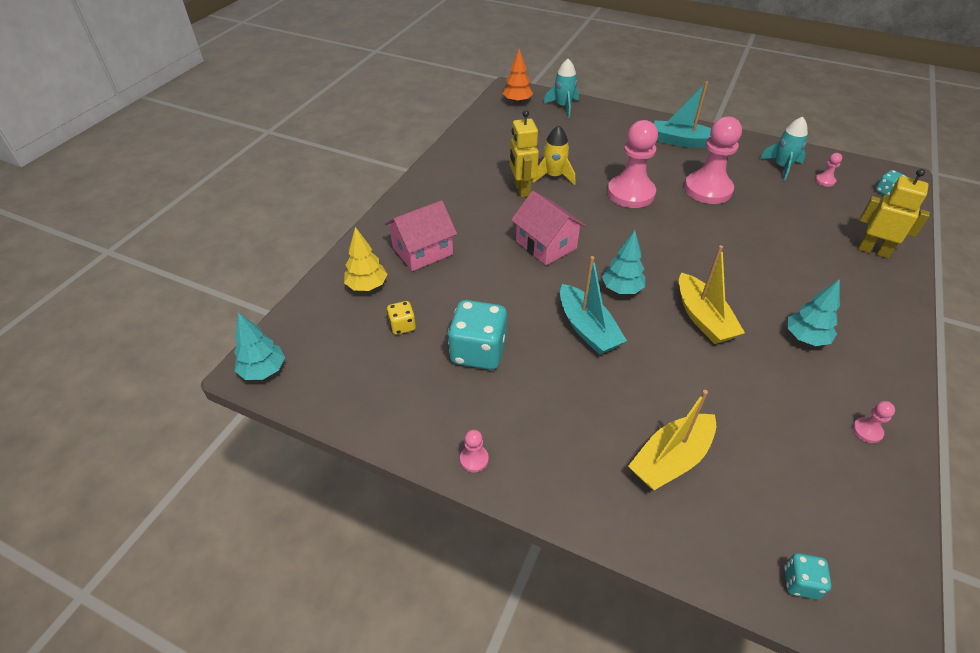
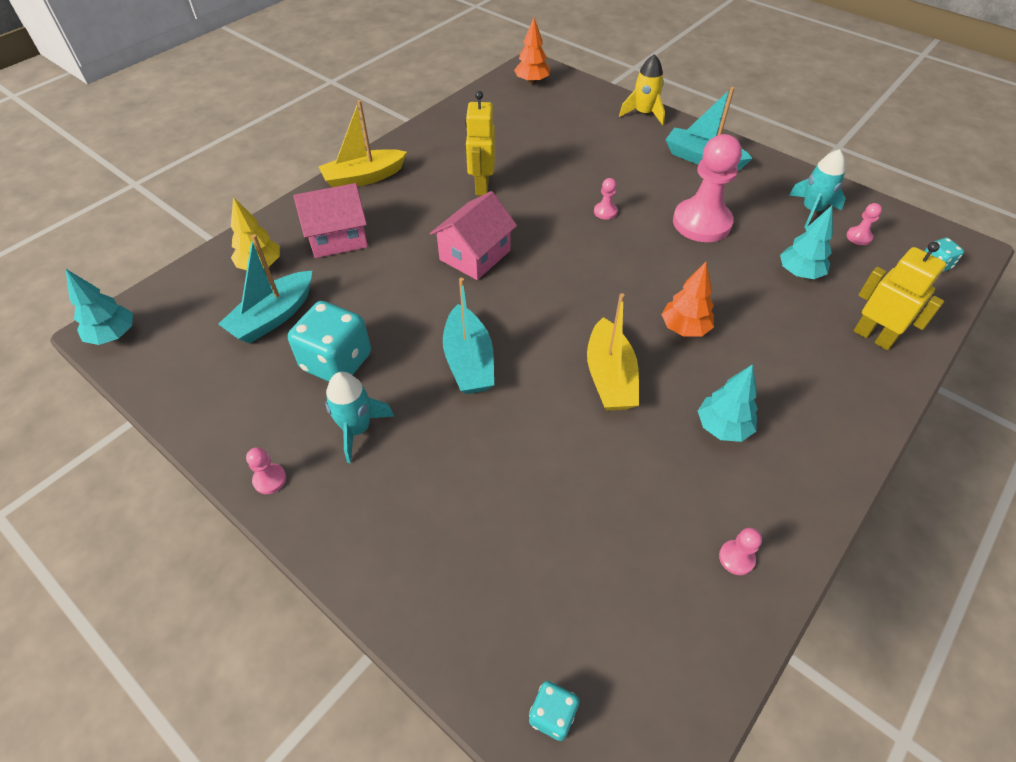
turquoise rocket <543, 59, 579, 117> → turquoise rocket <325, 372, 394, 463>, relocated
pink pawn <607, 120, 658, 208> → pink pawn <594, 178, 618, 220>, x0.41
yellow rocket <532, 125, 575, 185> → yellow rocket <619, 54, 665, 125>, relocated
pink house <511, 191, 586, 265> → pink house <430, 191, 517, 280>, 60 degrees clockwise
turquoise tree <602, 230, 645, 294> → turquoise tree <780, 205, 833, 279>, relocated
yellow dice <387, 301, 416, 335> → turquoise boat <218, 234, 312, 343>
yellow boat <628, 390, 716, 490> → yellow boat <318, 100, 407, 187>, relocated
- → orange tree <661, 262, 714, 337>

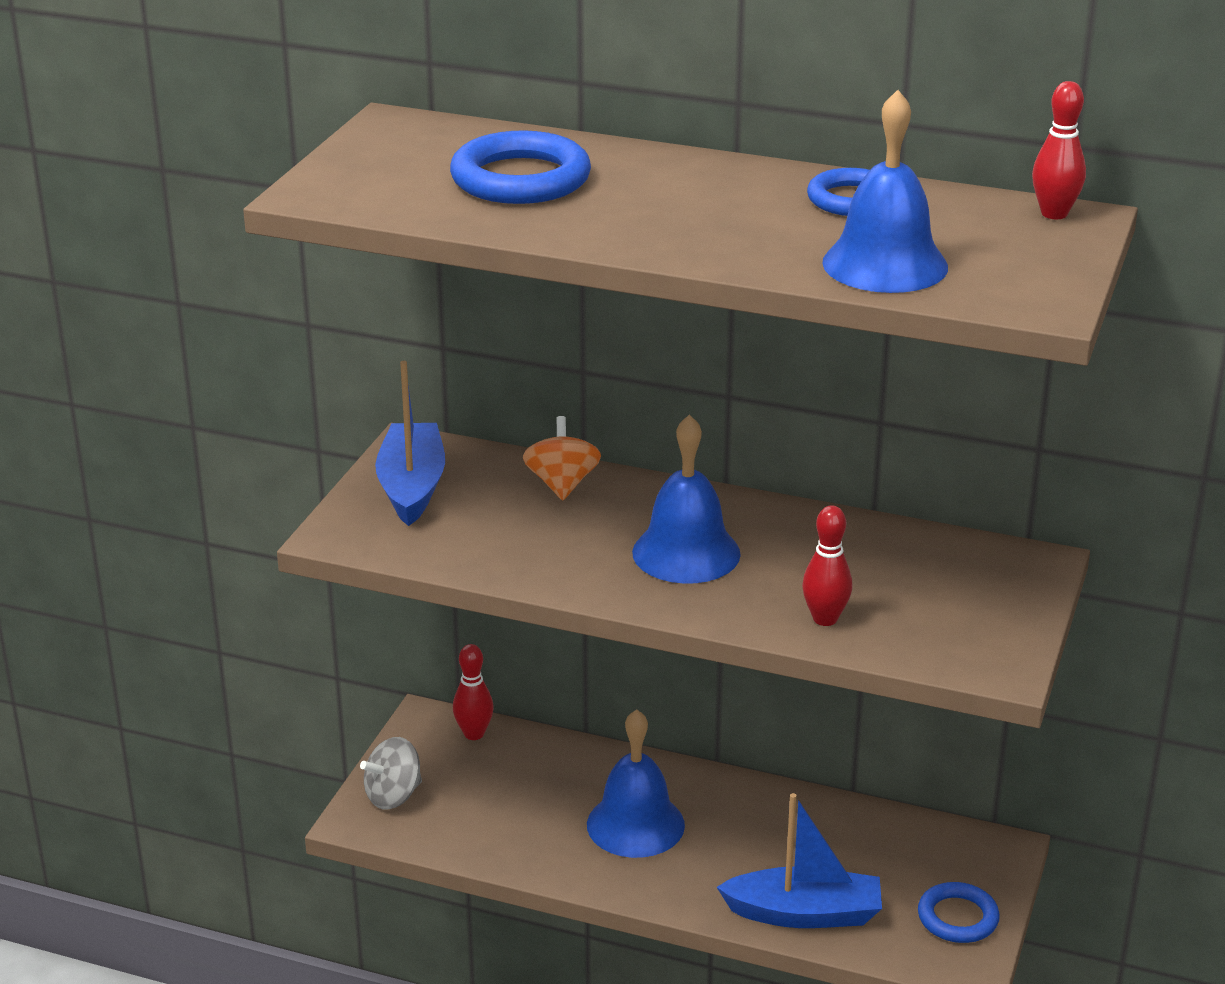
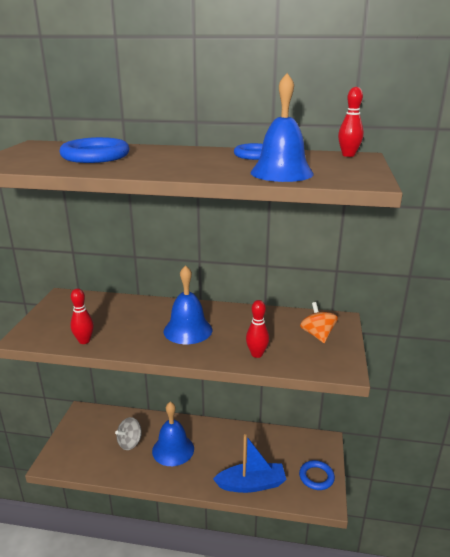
blue boat <375, 361, 445, 526> → -
orange spinning top <523, 416, 601, 500> → orange spinning top <300, 302, 338, 343>, relocated
red bowling pin <453, 644, 494, 740> → red bowling pin <70, 288, 94, 344>, relocated
grey spinning top <360, 737, 422, 809> → grey spinning top <115, 417, 142, 450>, relocated

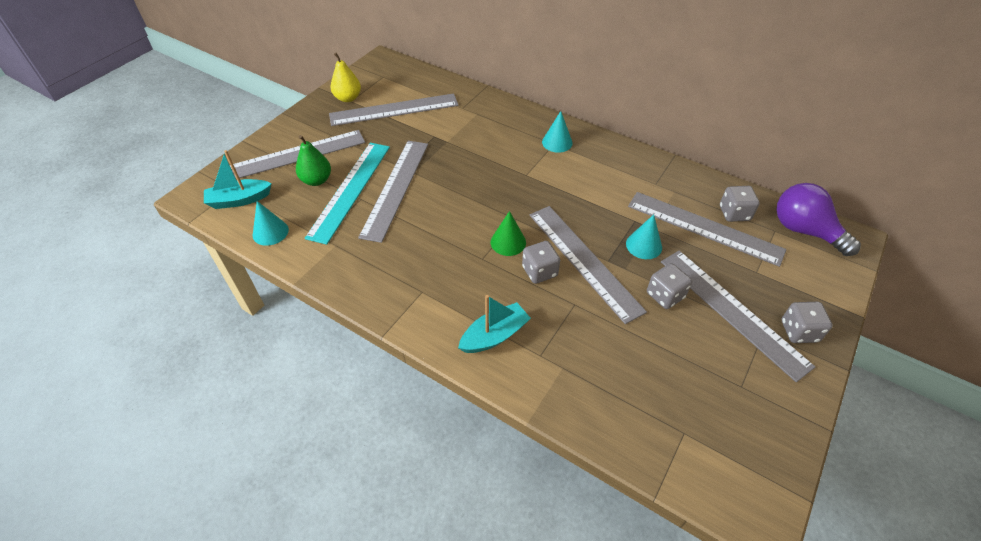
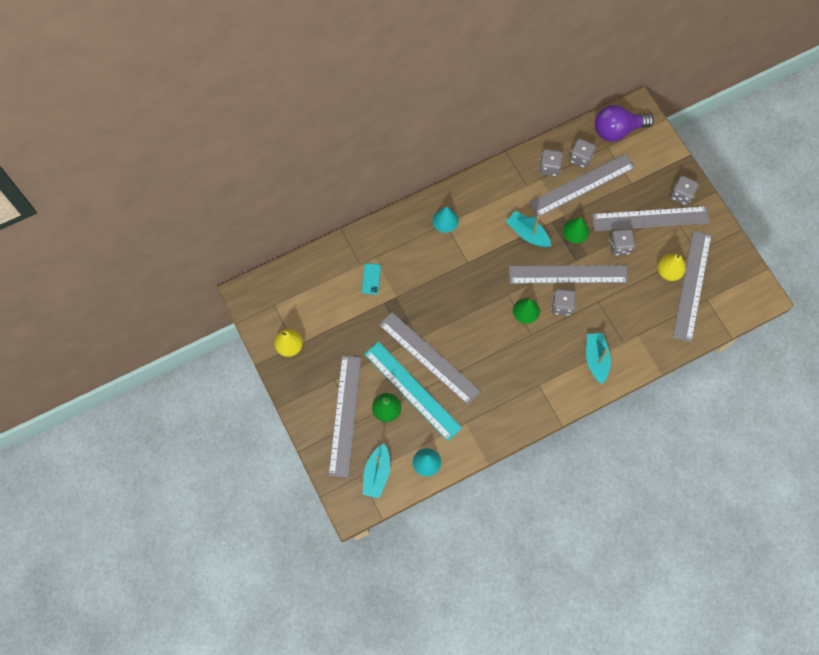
grey ruler <329, 93, 458, 126> → grey ruler <673, 231, 712, 342>, relocated
turquoise cone <626, 214, 662, 259> → green cone <563, 217, 589, 243>
- → grey dice <539, 149, 563, 176>
- → turquoise boat <506, 211, 551, 247>
- → yellow pear <657, 254, 686, 281>
- → turquoise phone <362, 263, 381, 295>

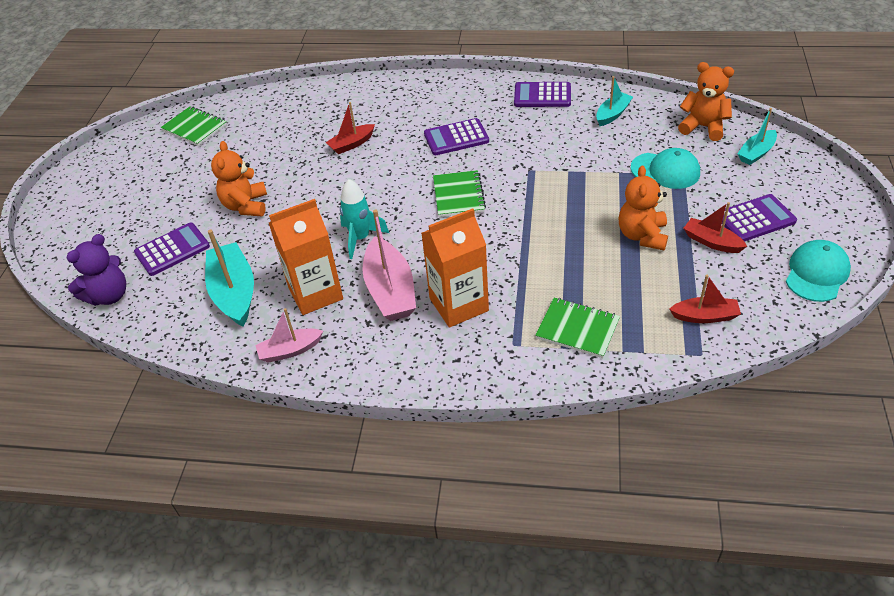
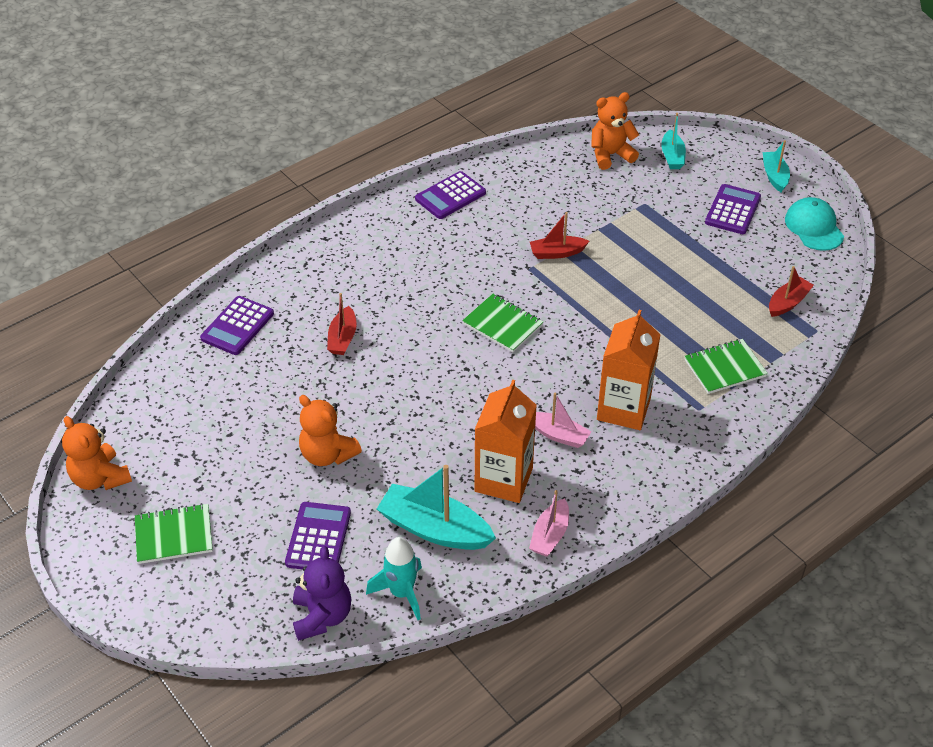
turquoise boat <596, 76, 633, 126> → turquoise boat <763, 140, 790, 192>, relocated
green notebook <161, 106, 227, 146> → green notebook <135, 503, 213, 564>, relocated
purple calculator <424, 118, 489, 155> → purple calculator <200, 296, 274, 355>, relocated
turquoise cap <631, 148, 700, 189> → -
orange teddy bear <619, 165, 668, 250> → orange teddy bear <62, 416, 132, 490>, relocated
turquoise rocket <340, 179, 389, 259> → turquoise rocket <366, 537, 422, 620>, relocated
red boat <684, 202, 747, 253> → red boat <530, 212, 589, 259>, relocated
pink boat <362, 209, 416, 321> → pink boat <535, 393, 592, 448>, x0.58

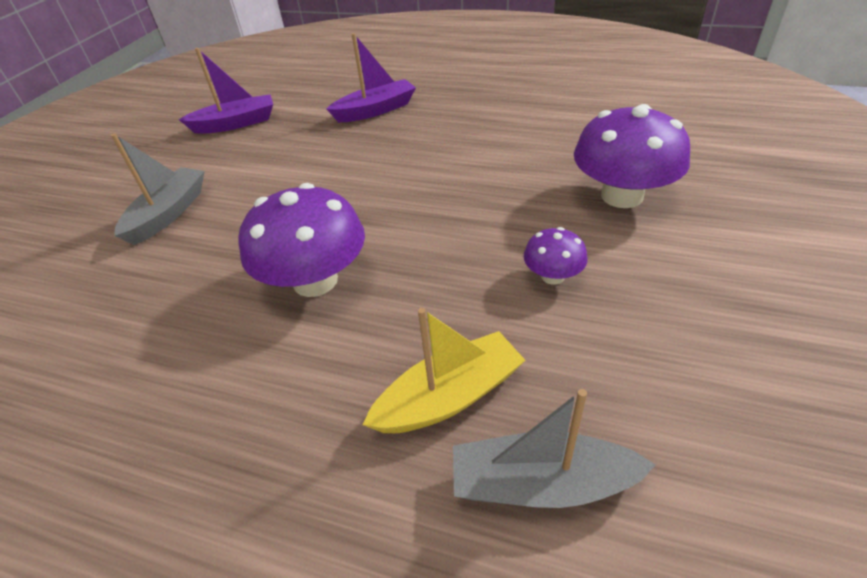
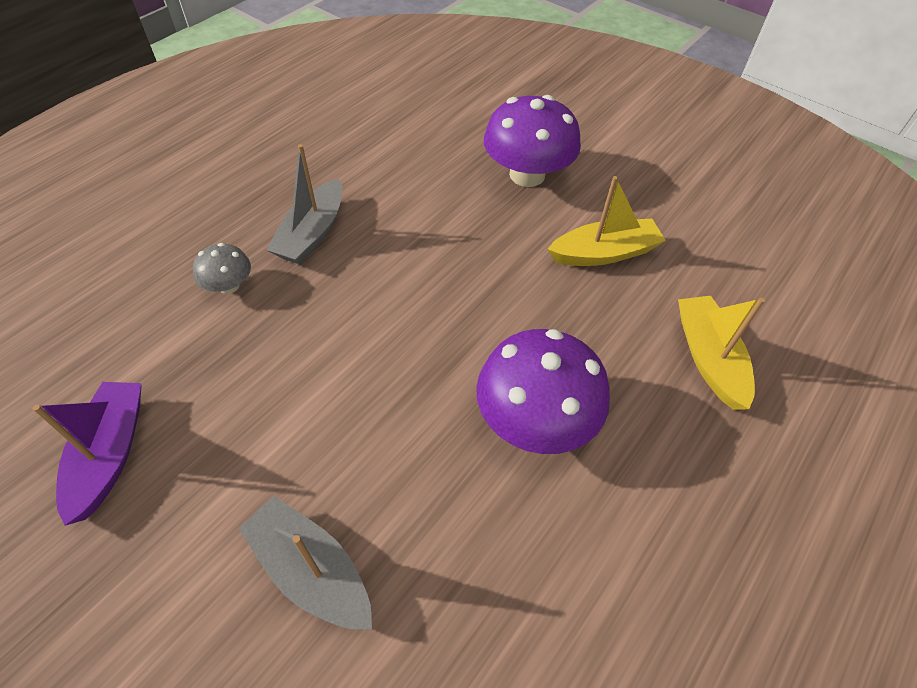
purple boat <327, 33, 416, 122> → grey mushroom <193, 243, 251, 294>
purple mushroom <524, 227, 588, 285> → yellow boat <548, 176, 666, 266>
grey boat <453, 389, 656, 508> → grey boat <266, 144, 342, 264>, relocated

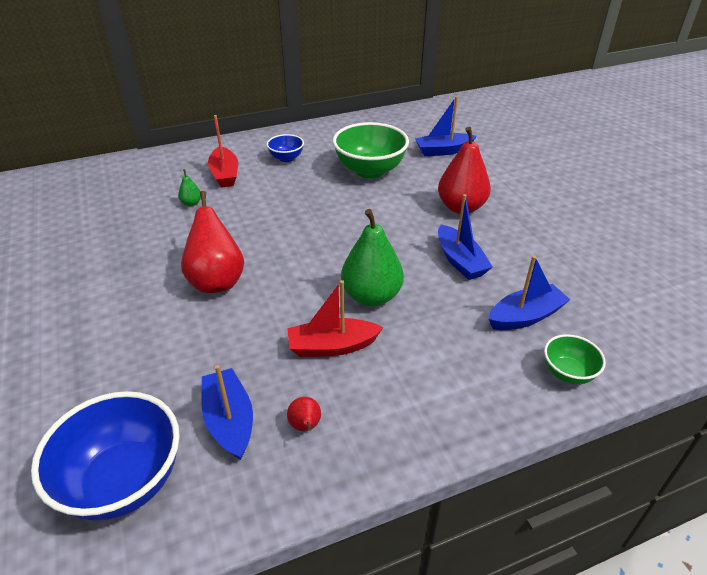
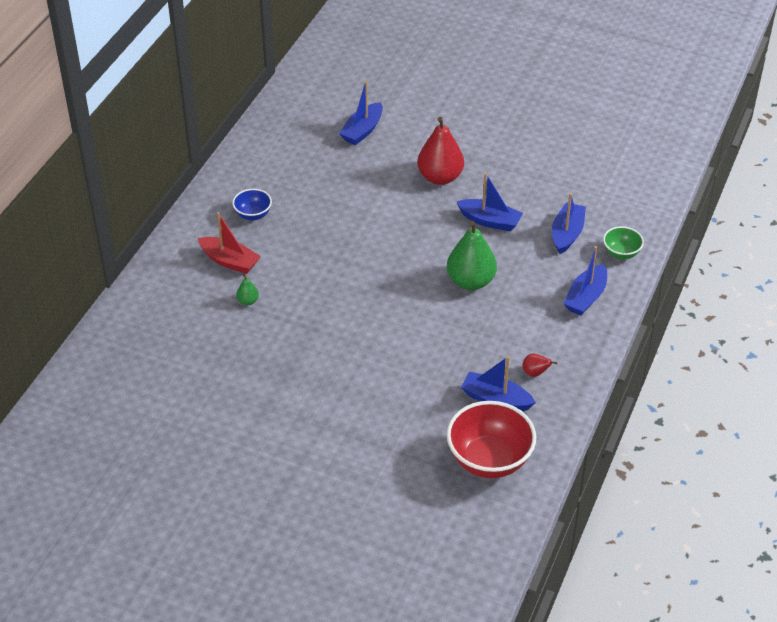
green bowl <333, 122, 409, 178> → -
red pear <181, 191, 244, 293> → -
red boat <287, 280, 383, 357> → -
blue bowl <31, 391, 180, 521> → red bowl <447, 401, 536, 478>
- → blue boat <564, 246, 607, 316>

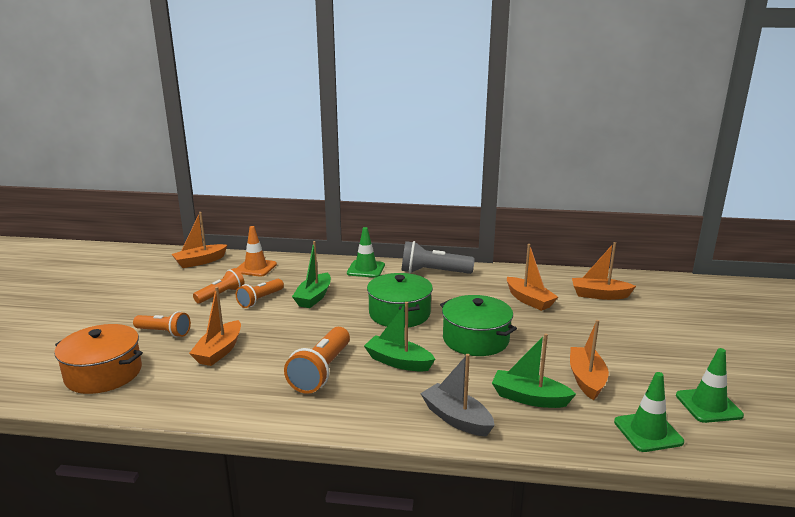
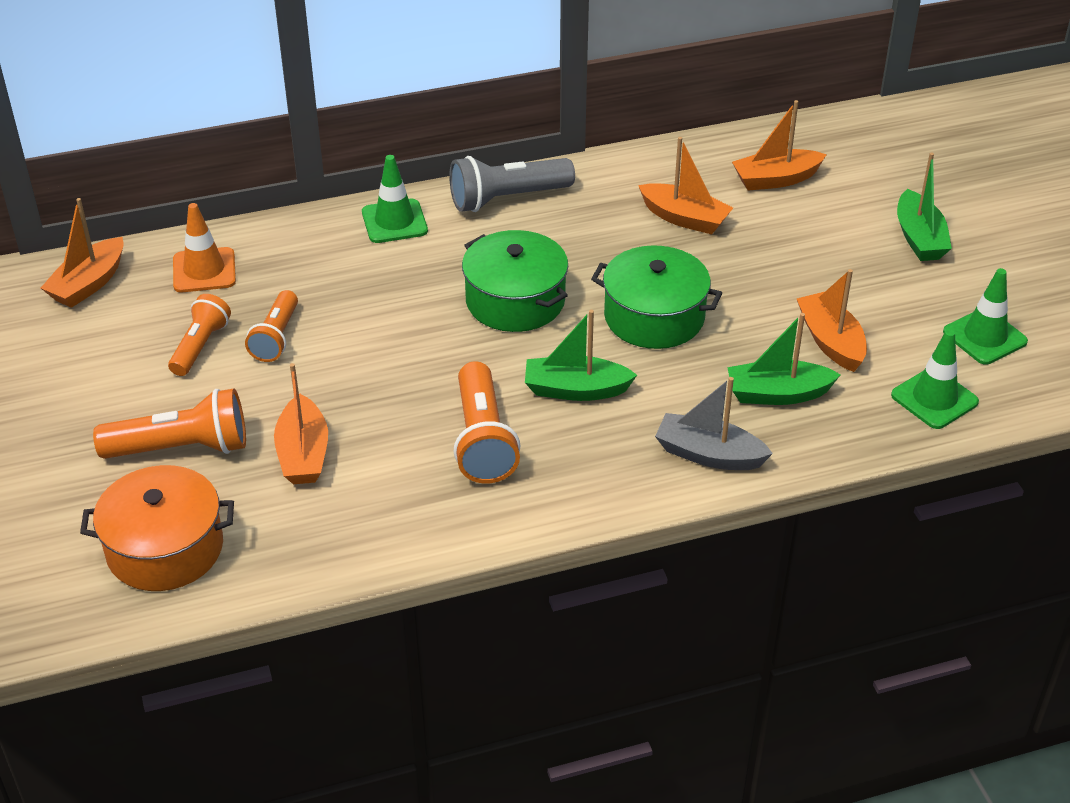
green boat <292, 241, 331, 308> → green boat <897, 152, 952, 261>, relocated
orange flashlight <133, 311, 191, 337> → orange flashlight <93, 388, 246, 459>, x1.52

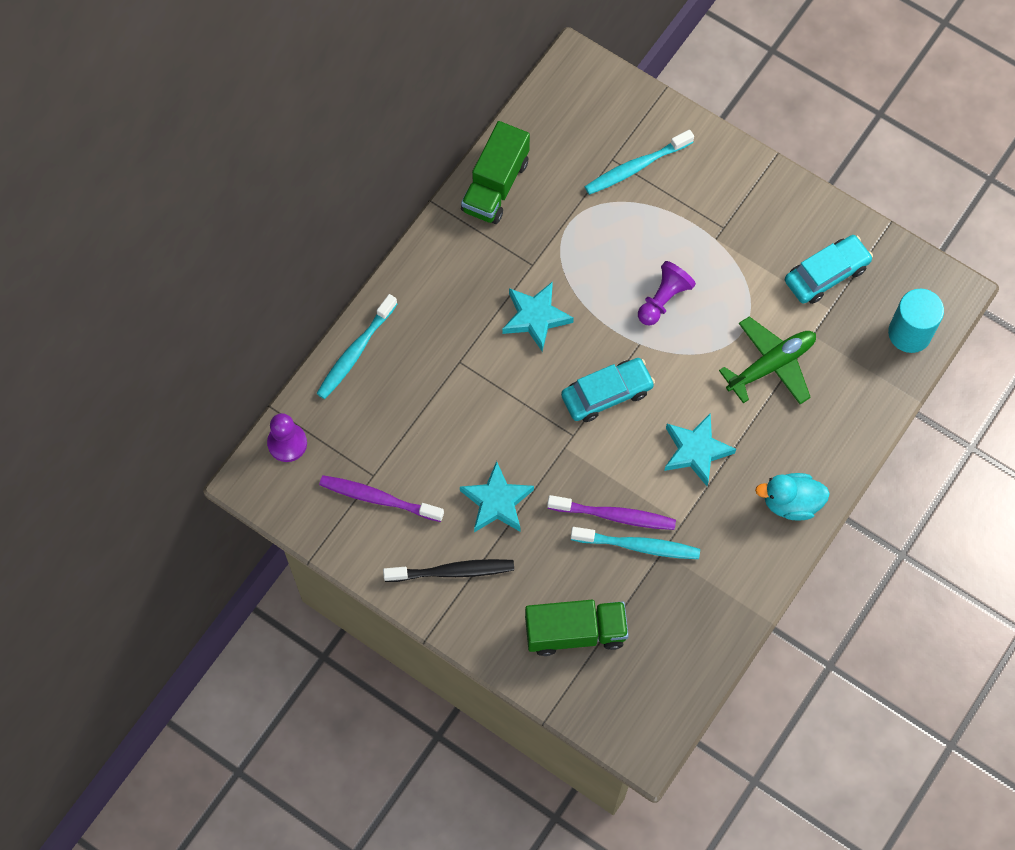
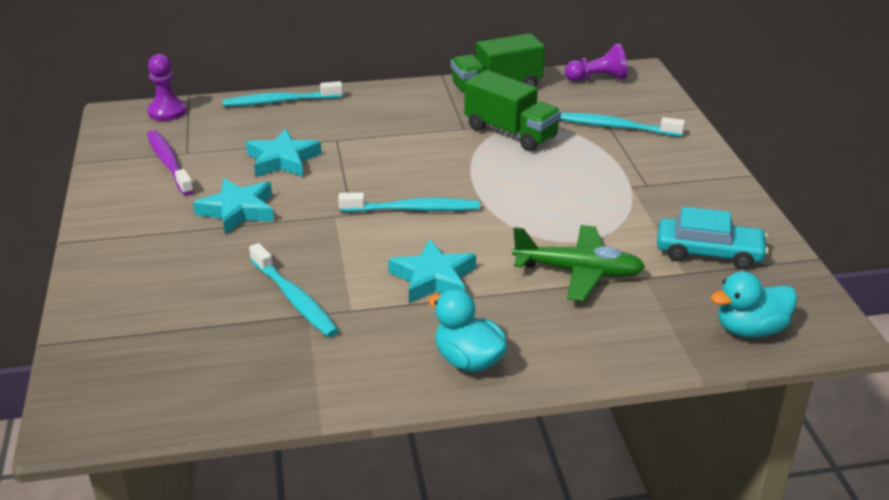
purple pawn <638, 261, 696, 326> → purple pawn <565, 43, 627, 82>, relocated
turquoise star <502, 282, 574, 352> → turquoise star <246, 129, 322, 177>, relocated
turquoise cylinder <888, 289, 944, 353> → turquoise duck <711, 271, 797, 338>
turquoise car <561, 358, 655, 422> → turquoise toothbrush <338, 193, 480, 212>
purple toothbrush <547, 495, 676, 530> → -
black toothbrush <383, 559, 514, 582> → -
green truck <525, 600, 629, 656> → green truck <464, 70, 561, 151>, relocated

